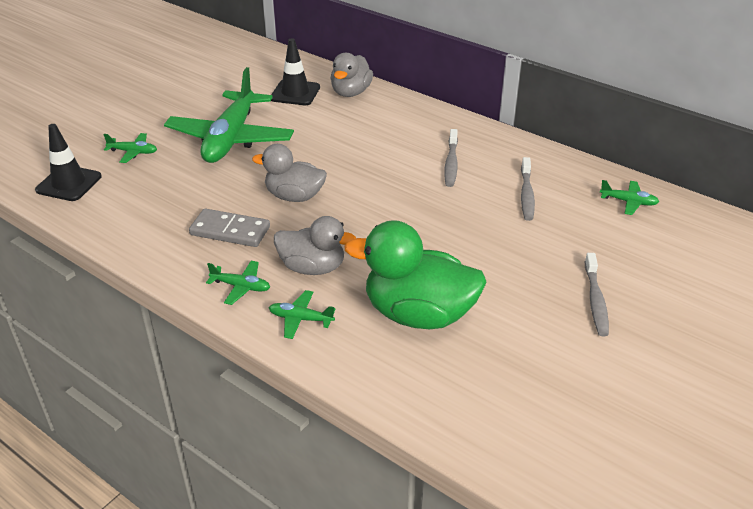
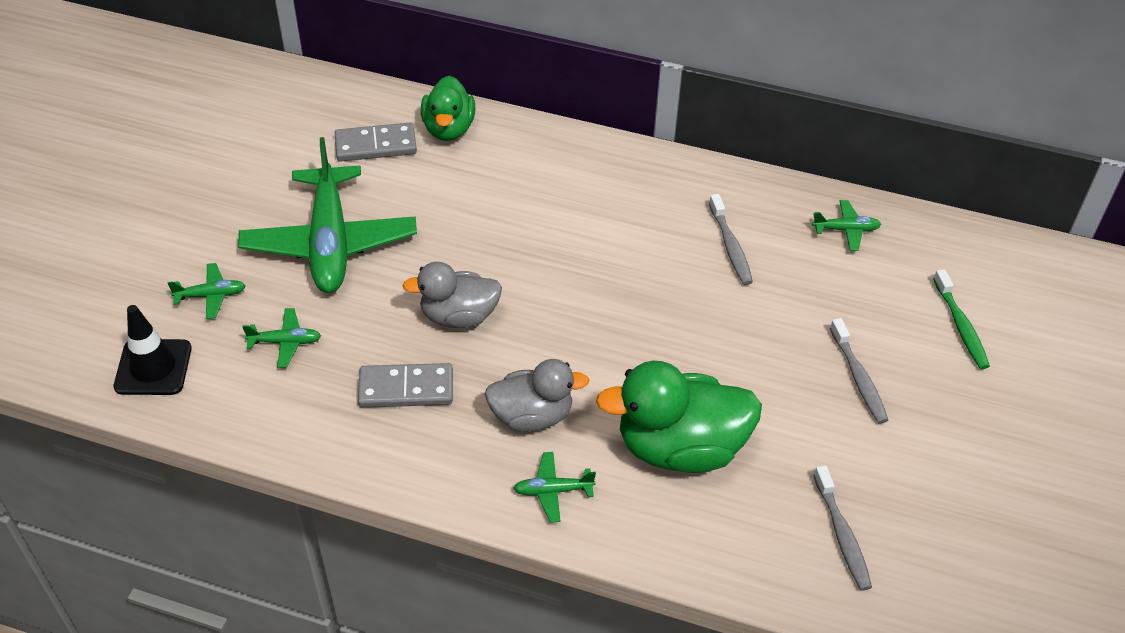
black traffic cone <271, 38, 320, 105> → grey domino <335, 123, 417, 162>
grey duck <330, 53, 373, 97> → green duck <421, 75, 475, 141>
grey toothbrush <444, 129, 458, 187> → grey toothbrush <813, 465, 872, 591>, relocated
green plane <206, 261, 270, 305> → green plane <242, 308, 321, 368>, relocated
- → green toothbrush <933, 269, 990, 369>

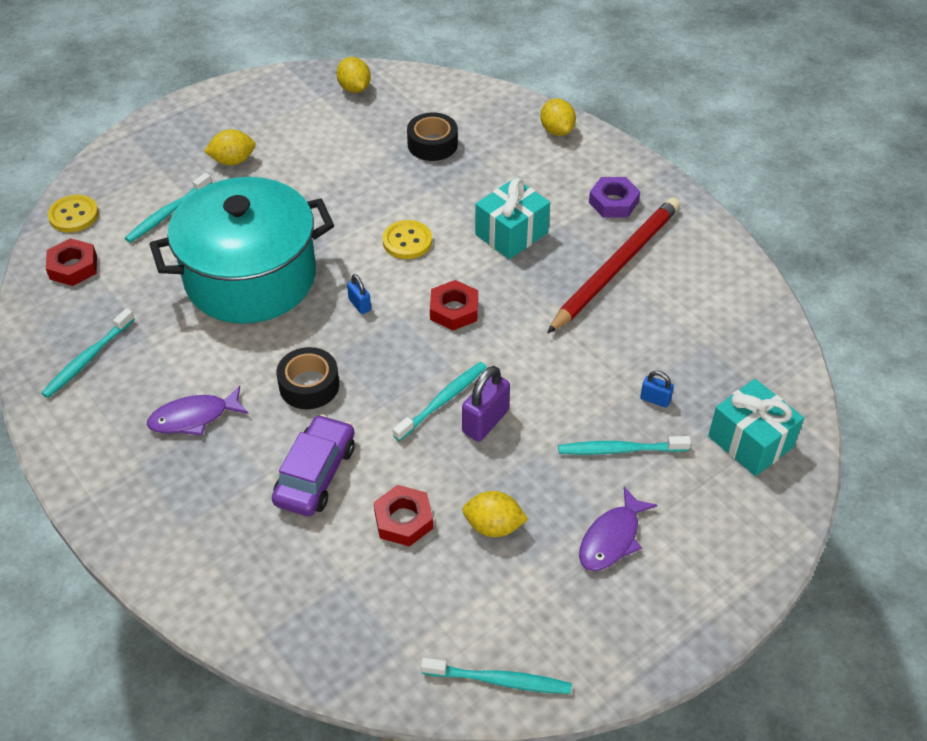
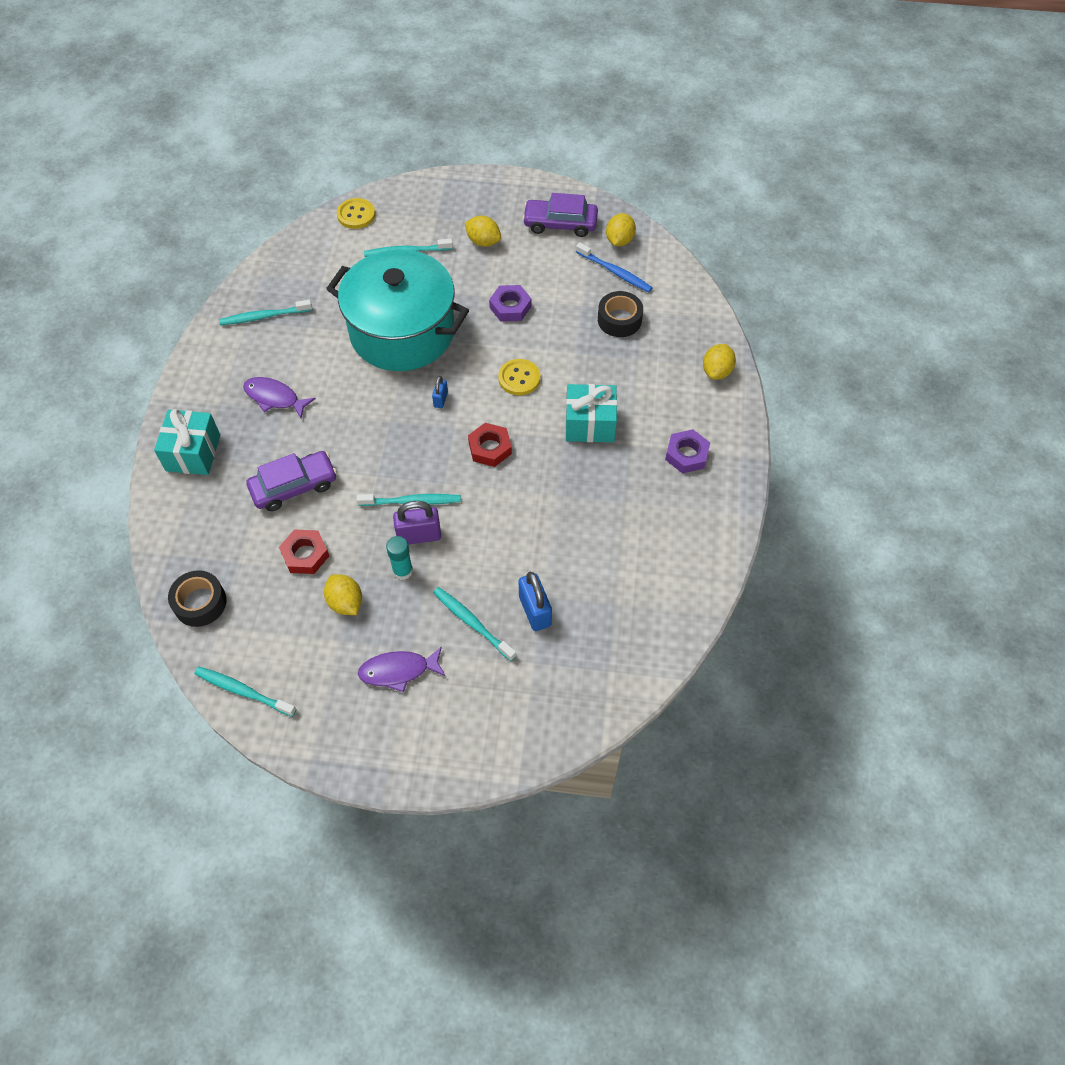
red pencil <547, 197, 680, 334> → -
red nut <46, 238, 97, 286> → -
black tape <276, 347, 339, 409> → black tape <168, 570, 227, 627>, relocated
blue padlock <640, 371, 674, 408> → blue padlock <519, 572, 552, 631>, x1.79
turquoise gift <708, 379, 804, 476> → turquoise gift <154, 409, 220, 475>, relocated
turquoise toothbrush <421, 658, 572, 694> → turquoise toothbrush <194, 667, 296, 717>, 150 degrees clockwise
- → purple car <522, 193, 598, 237>
- → blue toothbrush <576, 242, 652, 292>
- → purple nut <489, 285, 531, 322>
- → turquoise glue stick <386, 536, 413, 580>

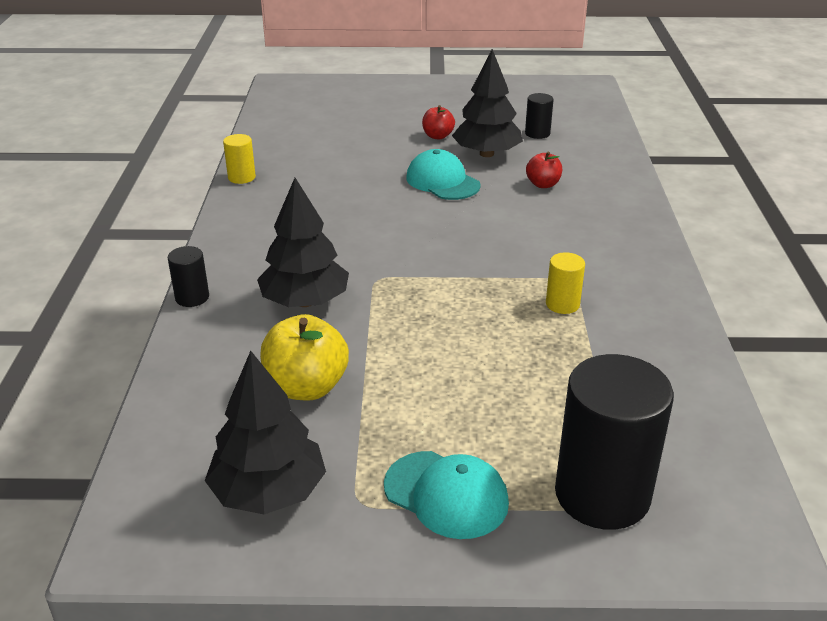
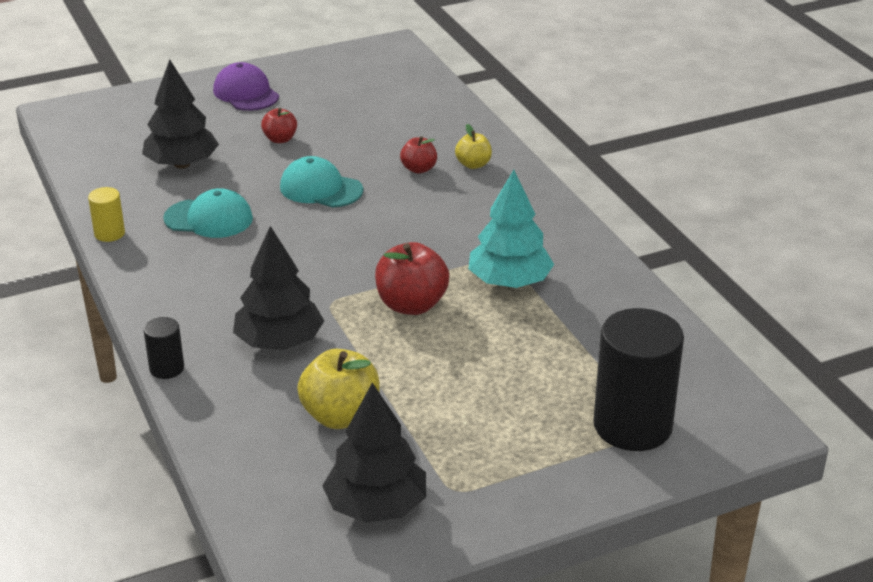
black tree <452, 49, 523, 157> → black tree <142, 60, 219, 169>, relocated
black cylinder <525, 93, 554, 139> → -
yellow cylinder <546, 252, 585, 314> → turquoise tree <468, 170, 554, 288>
turquoise cap <384, 451, 509, 539> → turquoise cap <163, 188, 253, 238>, relocated
- → purple cap <213, 62, 279, 111>
- → yellow apple <455, 124, 492, 169>
- → red apple <375, 242, 449, 315>

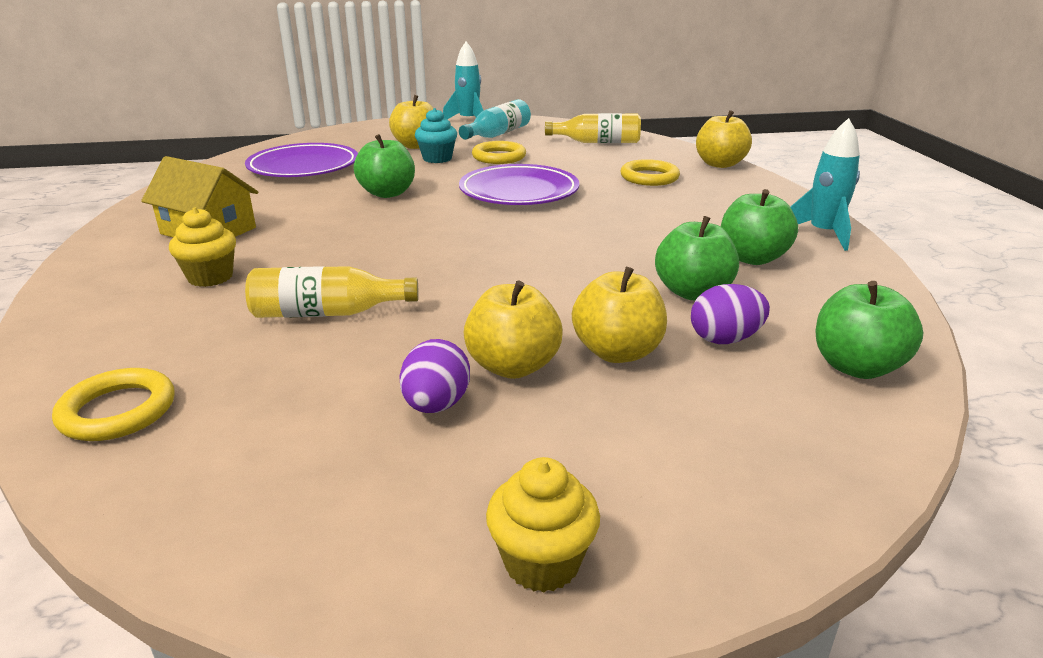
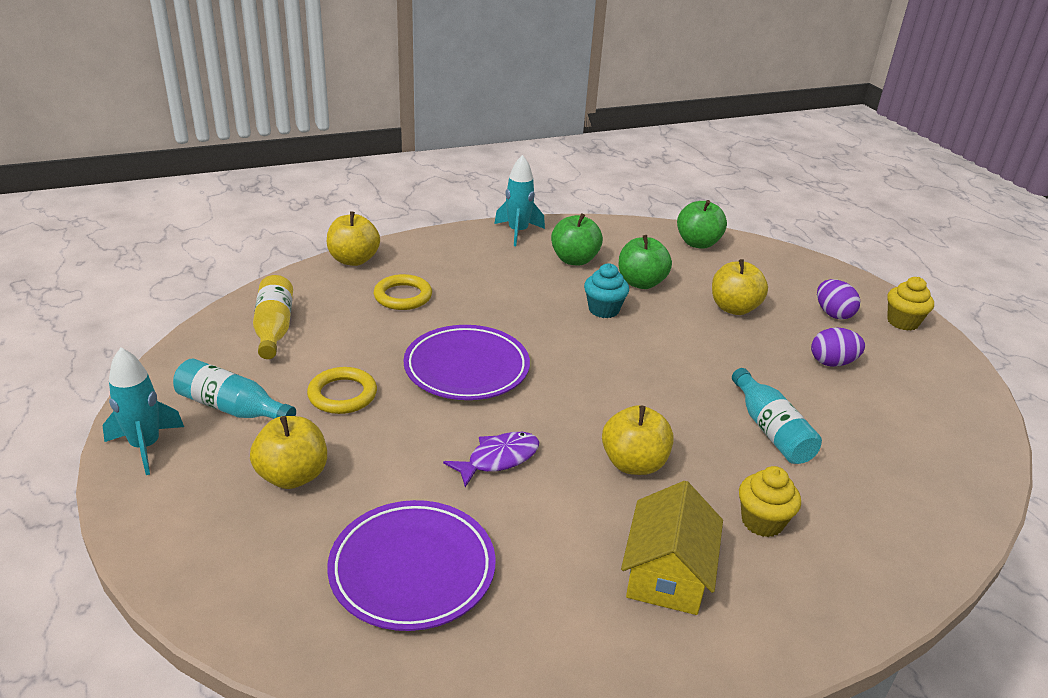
turquoise cupcake <415, 108, 457, 163> → turquoise cupcake <584, 263, 629, 318>, relocated
green apple <354, 134, 415, 198> → purple fish <443, 432, 539, 487>
yellow bottle <245, 266, 419, 318> → turquoise bottle <732, 368, 822, 464>
yellow apple <464, 281, 563, 379> → yellow apple <602, 405, 674, 475>, relocated
purple egg <691, 284, 770, 344> → purple egg <817, 279, 860, 320>, relocated
yellow ring <52, 368, 175, 441> → -

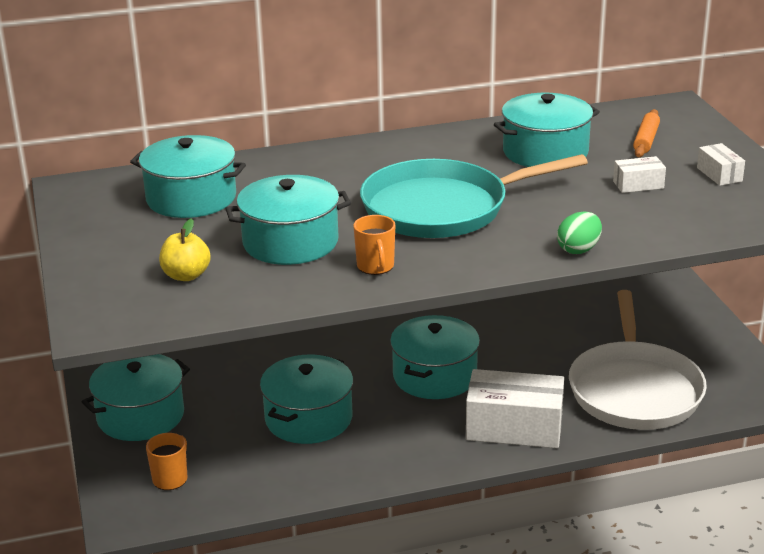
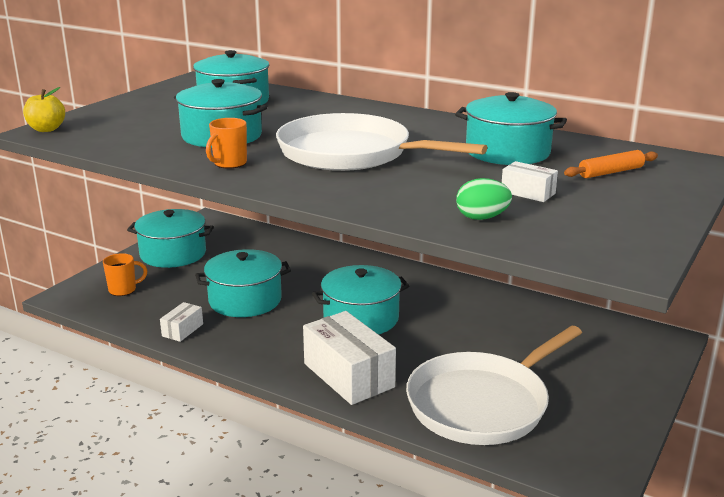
white box <697, 143, 745, 186> → white box <160, 302, 203, 342>, relocated
turquoise pan <360, 154, 588, 238> → white pan <276, 113, 487, 171>
green egg <557, 211, 602, 254> → green egg <456, 178, 512, 220>, relocated
yellow apple <159, 219, 211, 281> → yellow apple <23, 87, 65, 132>, relocated

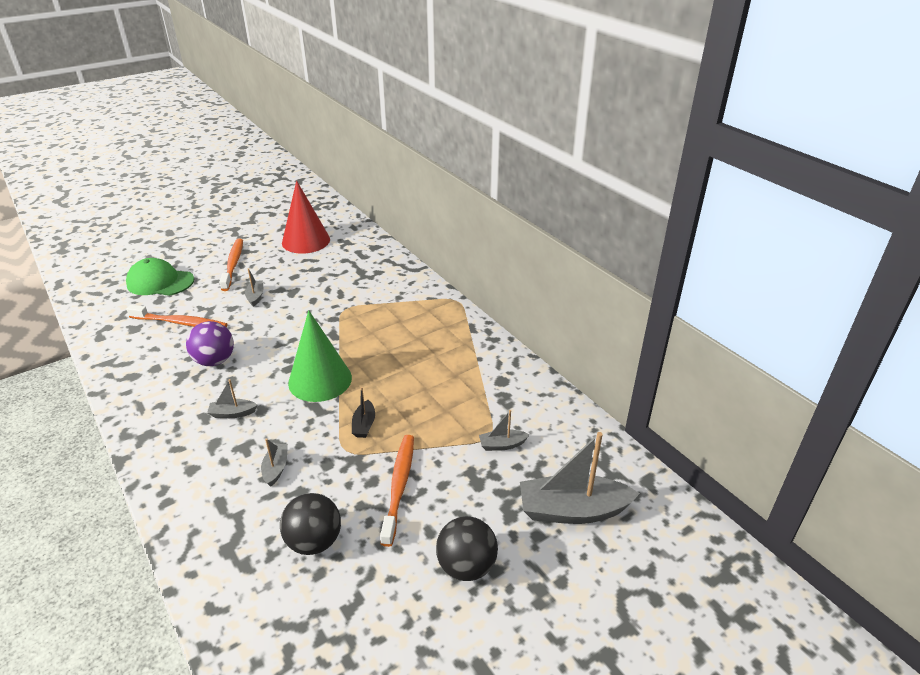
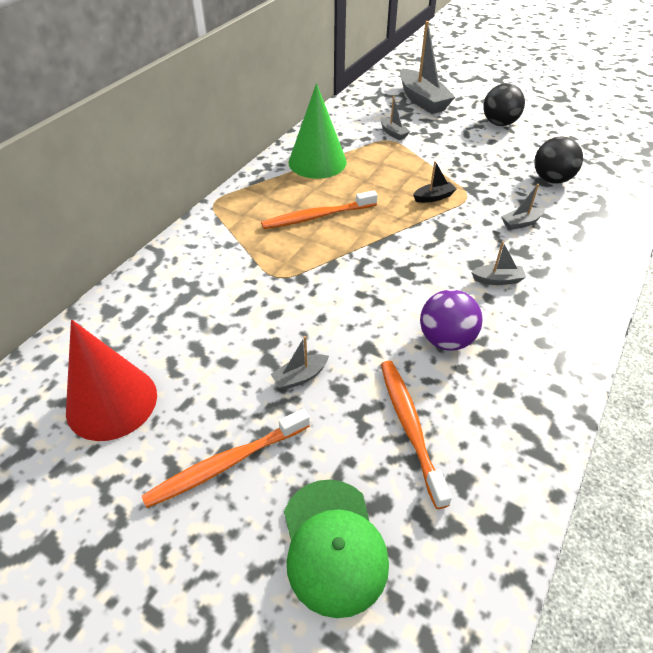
green cone <288, 310, 352, 402> → green cone <289, 83, 347, 179>, relocated
grey boat <207, 379, 257, 418> → grey boat <471, 241, 526, 285>, 60 degrees counterclockwise
orange toothbrush <380, 435, 414, 547> → orange toothbrush <261, 190, 378, 229>, relocated

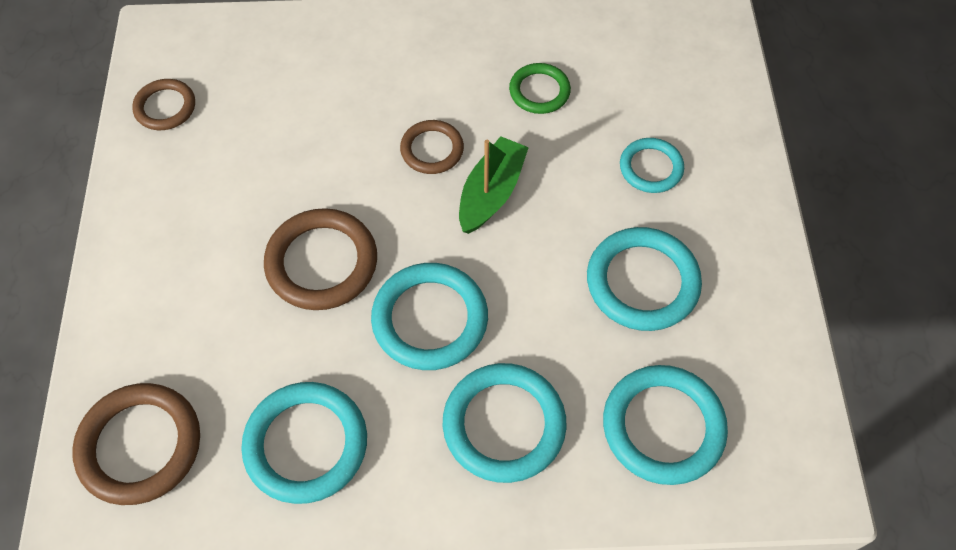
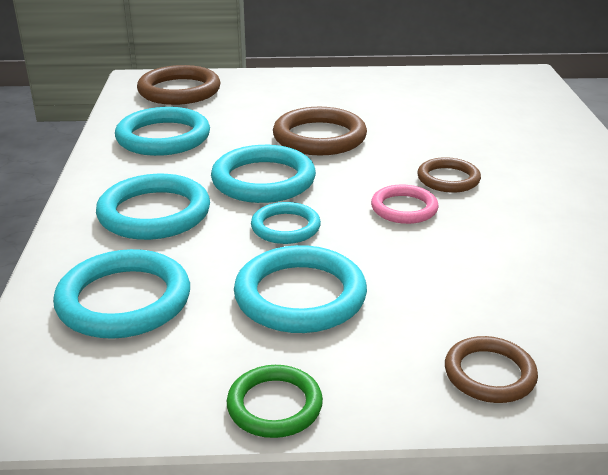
green ring <509, 63, 571, 114> → green ring <227, 365, 323, 438>, relocated
brown ring <132, 79, 195, 130> → brown ring <445, 336, 538, 403>, relocated
green boat <459, 136, 529, 234> → pink ring <371, 184, 439, 224>
turquoise ring <620, 138, 684, 193> → turquoise ring <251, 202, 321, 244>, relocated

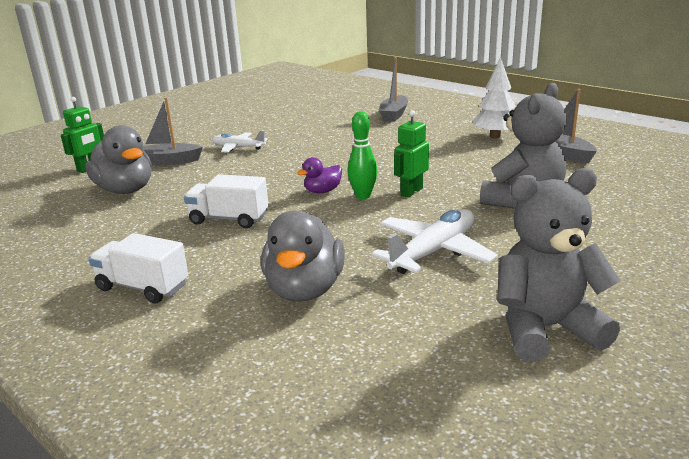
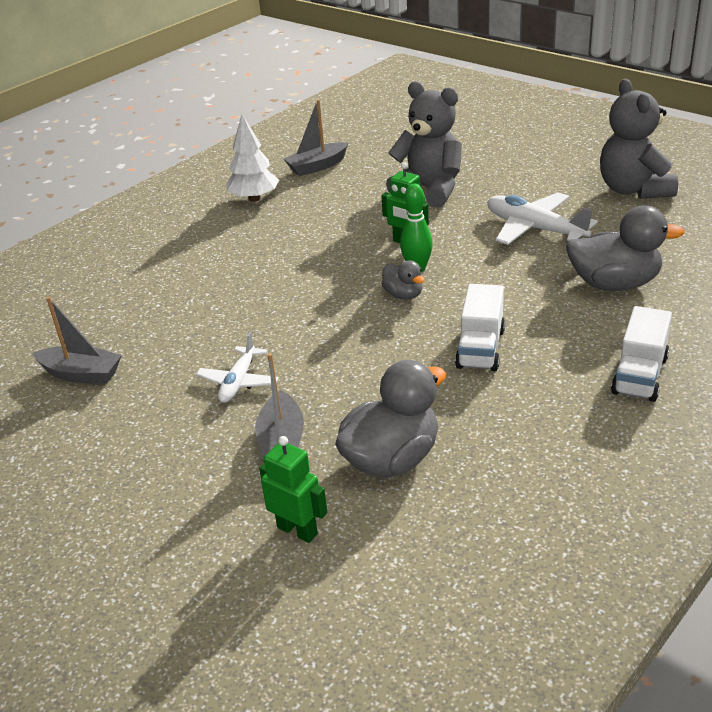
grey boat <379, 57, 408, 122> → grey boat <33, 297, 122, 384>, relocated
purple duck <297, 157, 342, 193> → grey duck <381, 261, 425, 300>

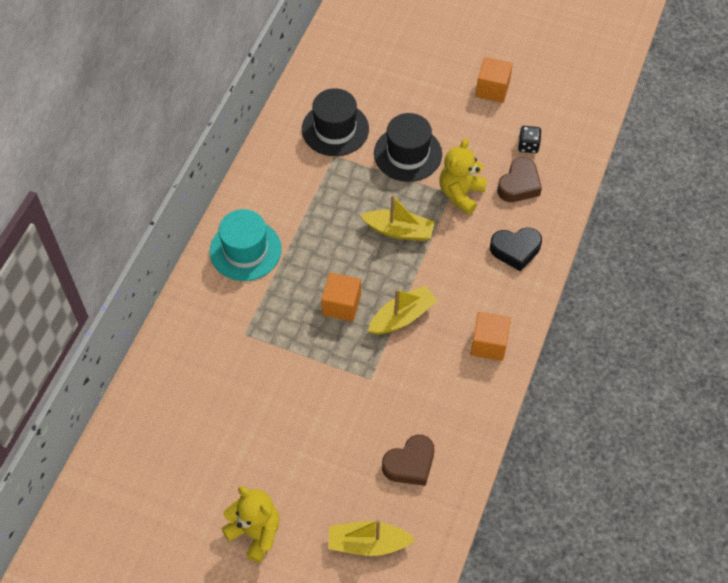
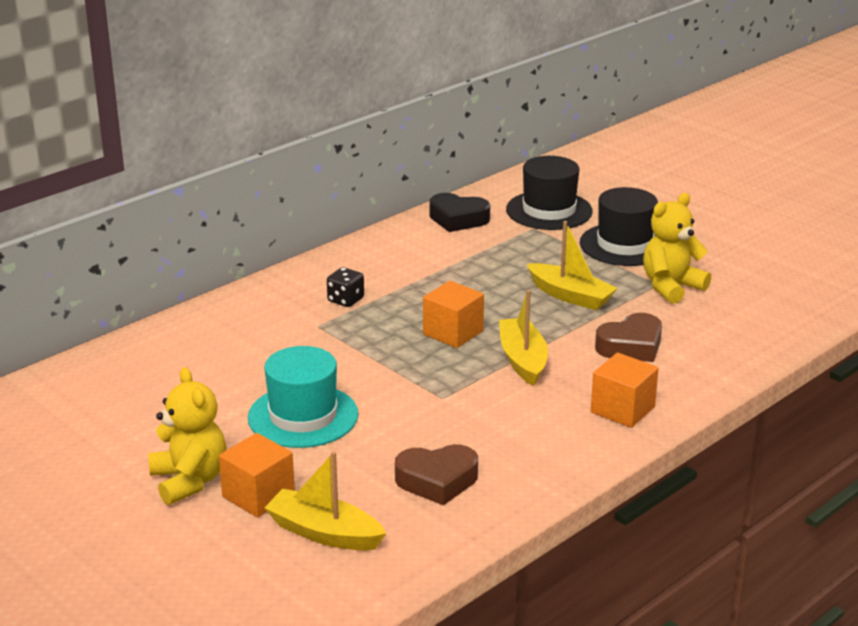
orange cube <476, 57, 513, 103> → orange cube <219, 433, 295, 517>, relocated
black dice <518, 126, 541, 153> → black dice <327, 267, 364, 307>, relocated
brown heart <497, 157, 542, 202> → brown heart <595, 313, 662, 362>, relocated
turquoise hat <210, 209, 282, 281> → turquoise hat <248, 346, 358, 448>, relocated
black heart <490, 228, 542, 271> → black heart <429, 193, 490, 232>, relocated
yellow boat <368, 286, 438, 334> → yellow boat <499, 290, 548, 386>, 90 degrees counterclockwise

